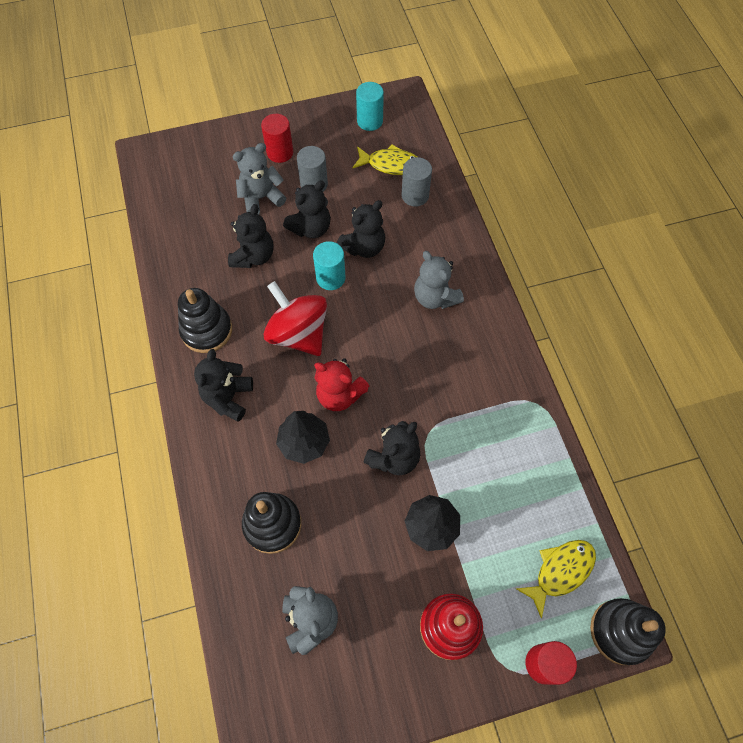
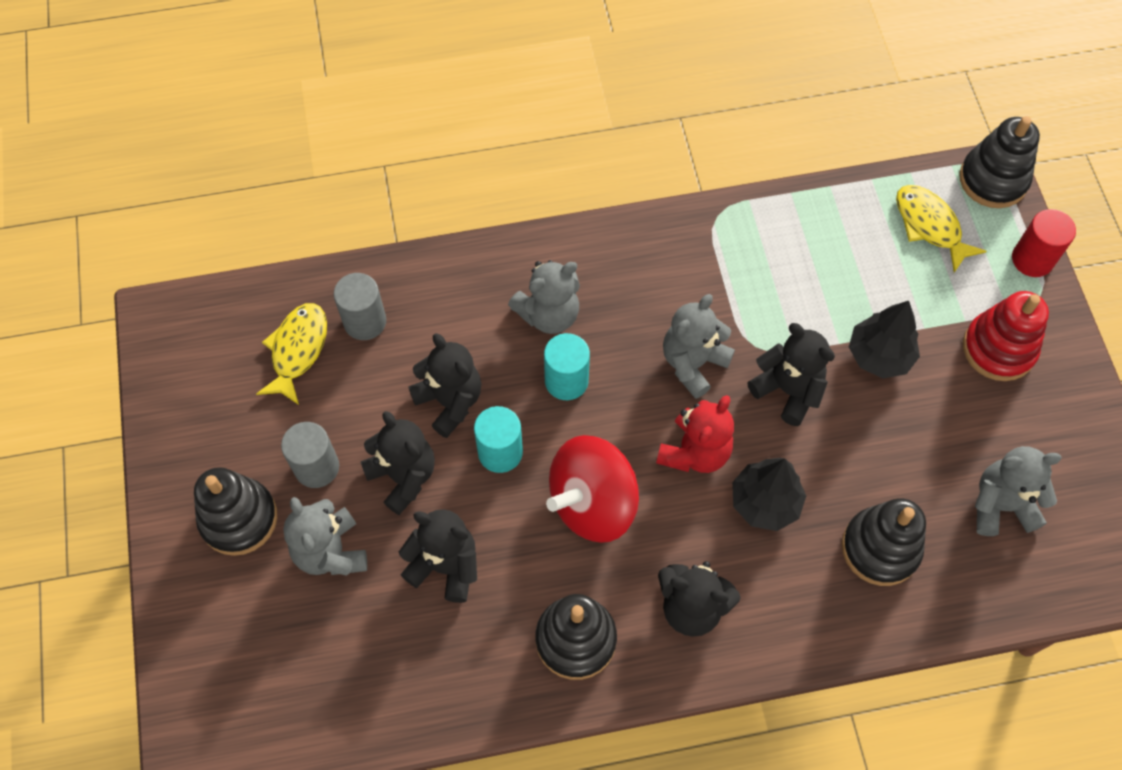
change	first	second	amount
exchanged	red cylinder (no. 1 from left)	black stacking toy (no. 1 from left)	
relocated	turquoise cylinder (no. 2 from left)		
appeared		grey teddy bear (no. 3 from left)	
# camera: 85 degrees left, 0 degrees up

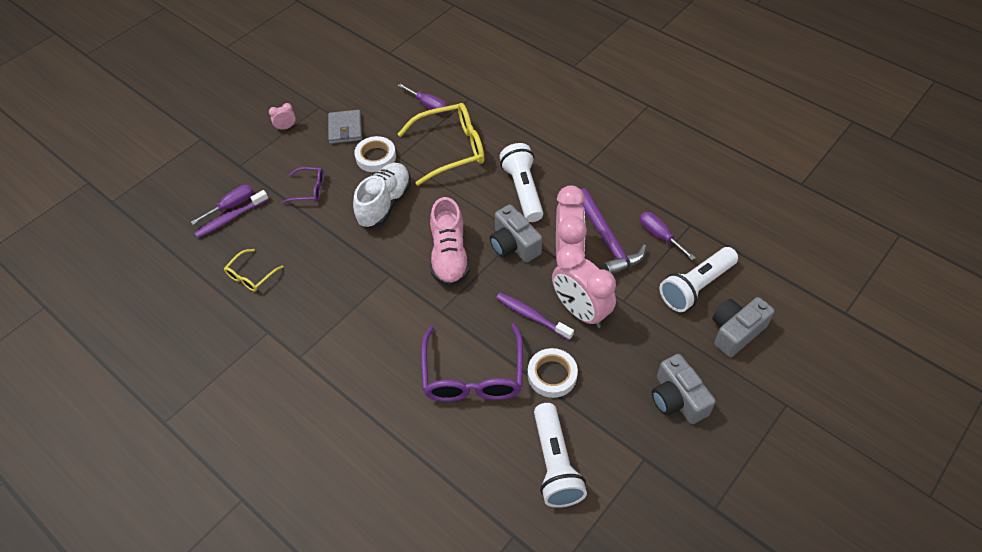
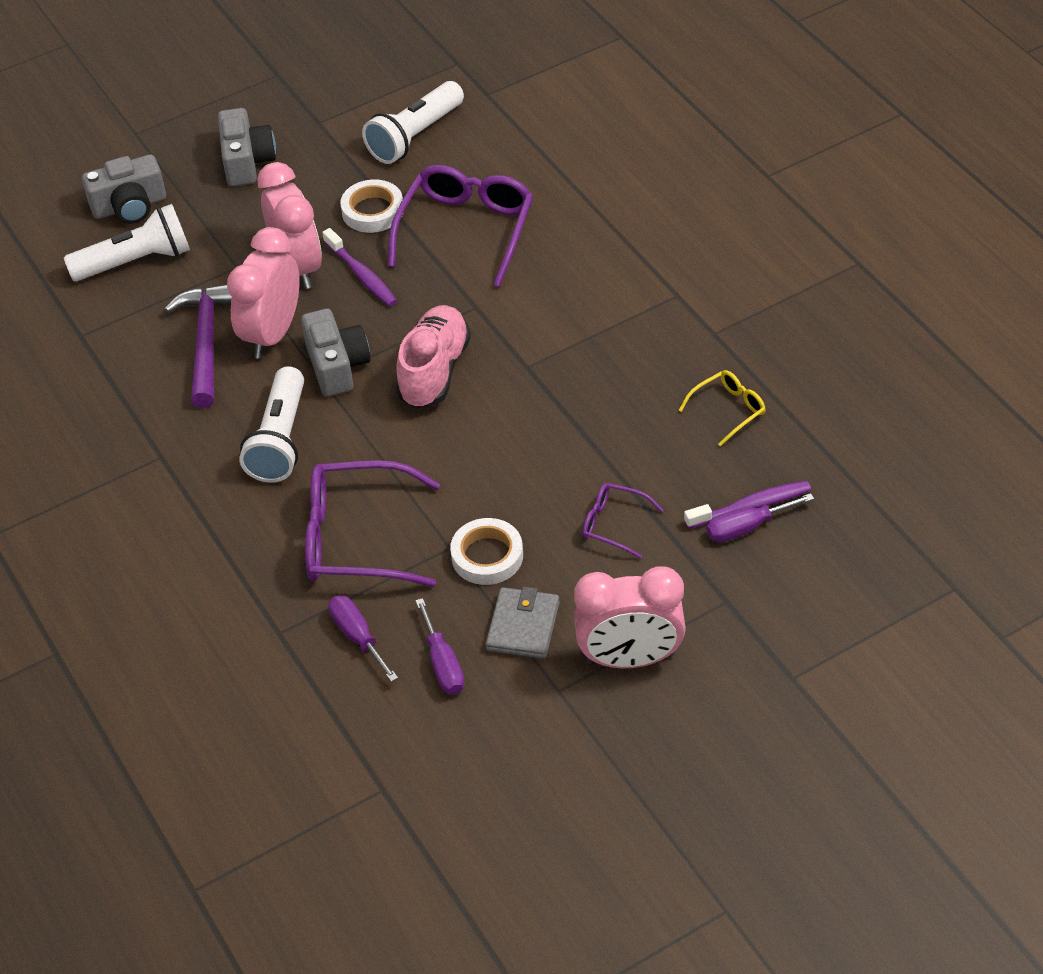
change	first	second	amount
size	pink clock (no. 1 from left in the first image)	pink clock (no. 3 from left)	x2.39
missing	white shoe		
colour	yellow glasses (no. 2 from left)	purple glasses (no. 1 from left)	
spun	white flashlight (no. 2 from left in the first image)	white flashlight (no. 3 from left)	150 degrees counterclockwise
relocated	purple screwdriver (no. 3 from left in the first image)	purple screwdriver (no. 2 from left)	
# camera: 160 degrees left, 5 degrees down

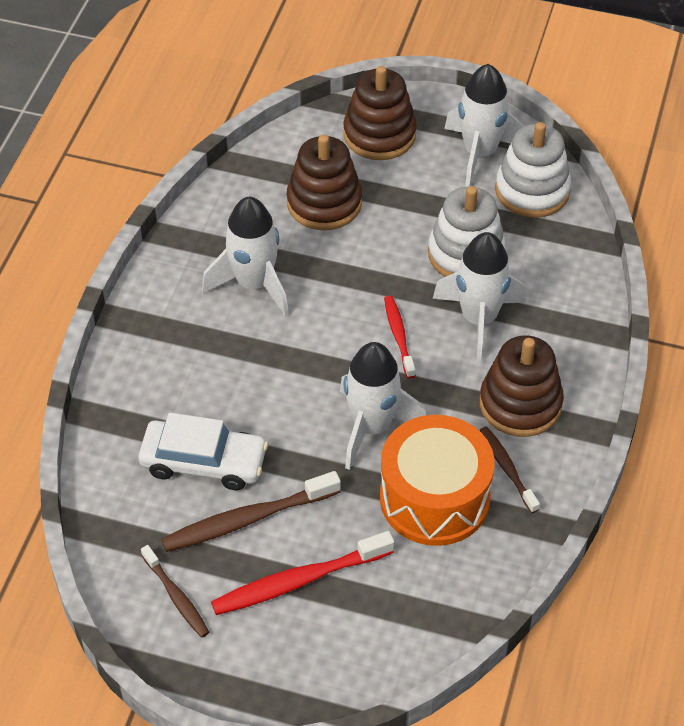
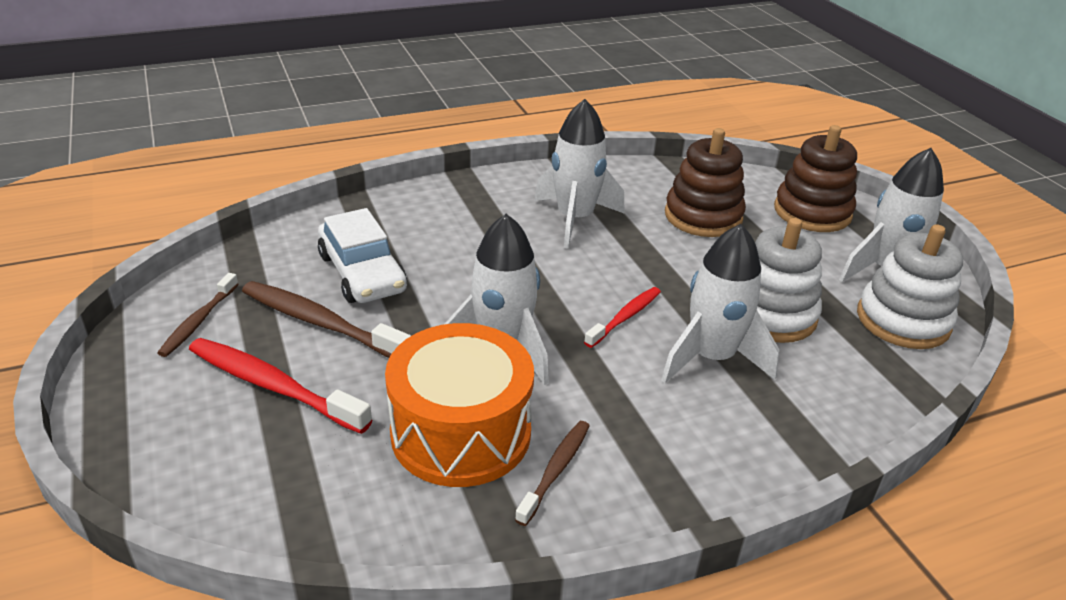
change	first	second	amount
missing	brown stacking toy (no. 3 from left)		
# camera: 50 degrees right, 15 degrees down

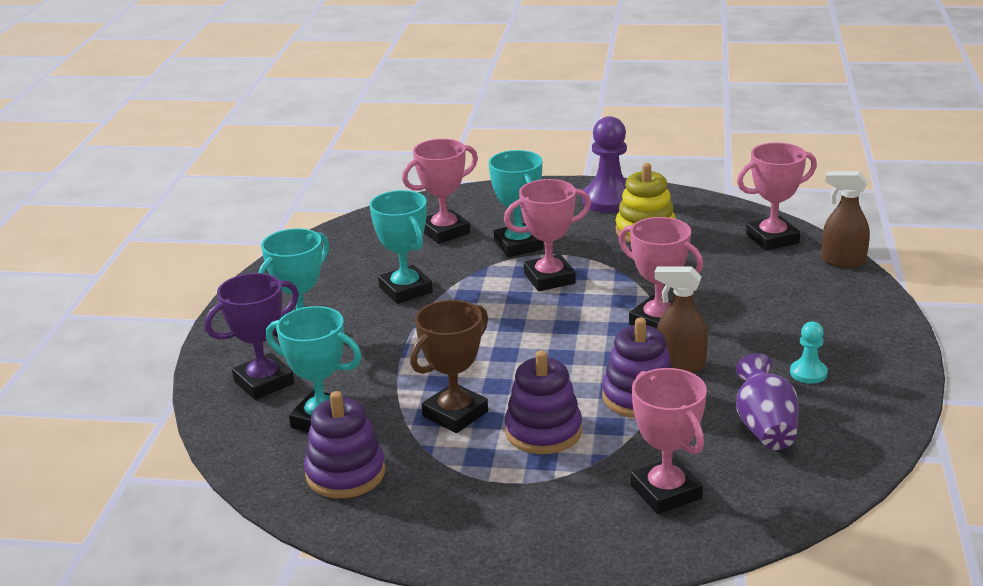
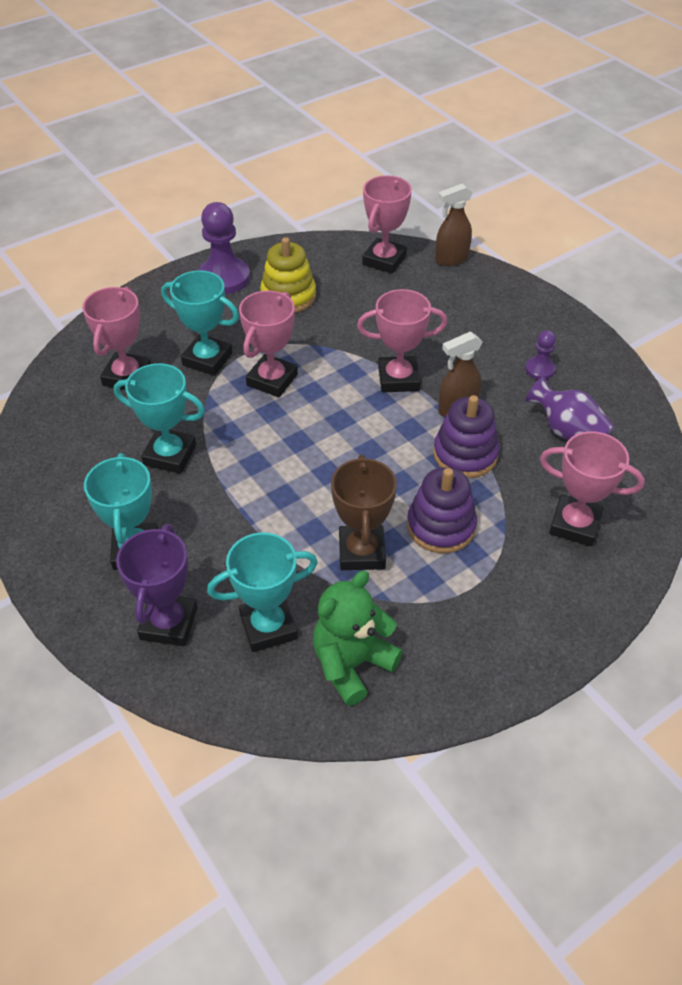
change	first	second	amount
exchanged	purple stacking toy (no. 1 from left)	green teddy bear	
colour	turquoise pawn	purple pawn (no. 2 from left)	
# camera: 45 degrees left, 20 degrees up

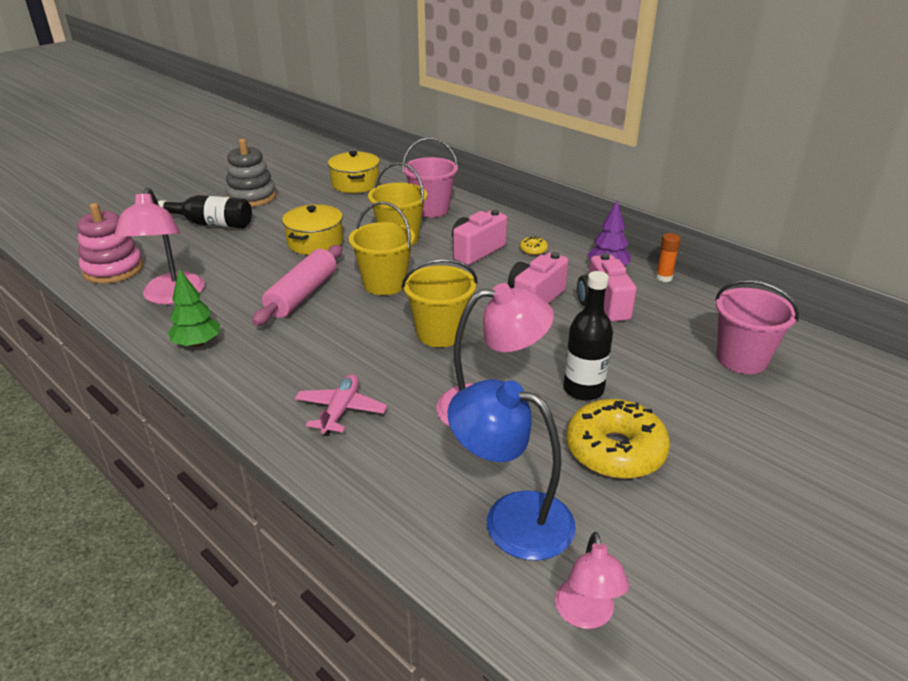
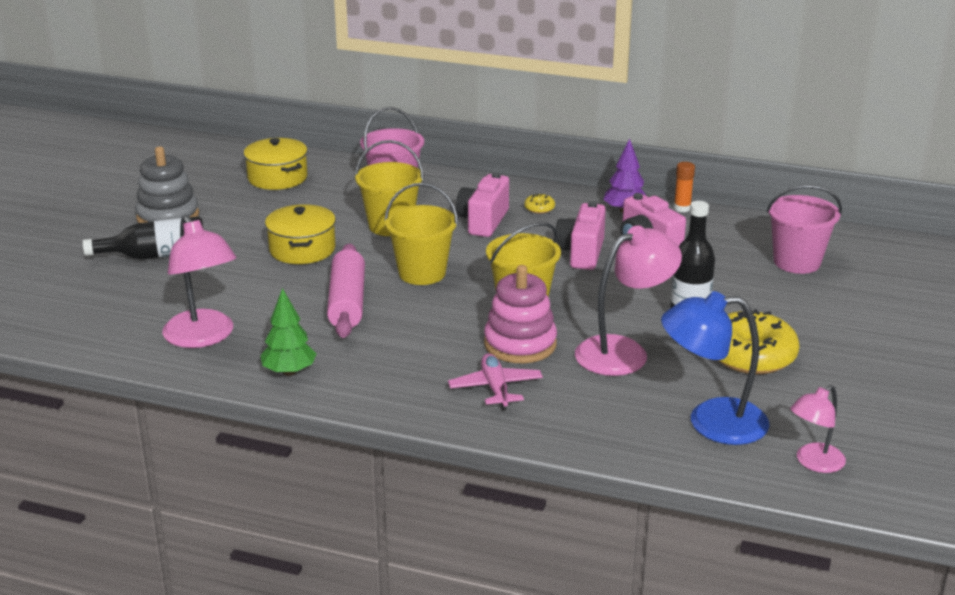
change	first	second	amount
relocated	pink stacking toy		
spun	pink lamp (no. 3 from left)		75 degrees clockwise
# camera: 25 degrees left, 5 degrees down

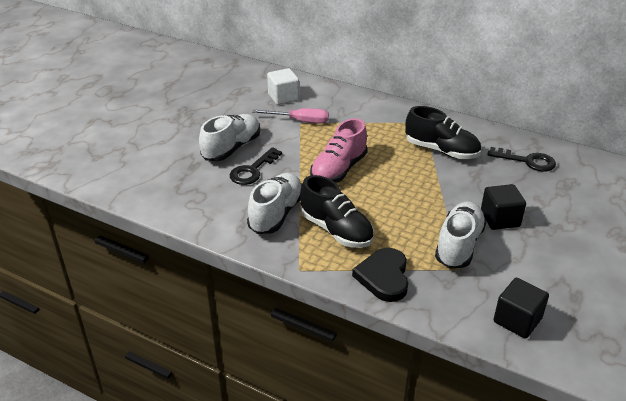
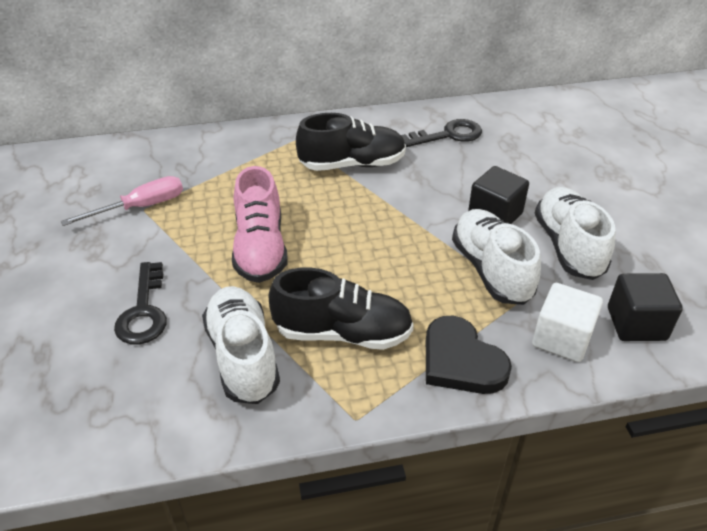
change	first	second	amount
relocated	white shoe (no. 1 from left in the first image)	white shoe (no. 3 from left)	
relocated	white cube		
# camera: 40 degrees left, 5 degrees up

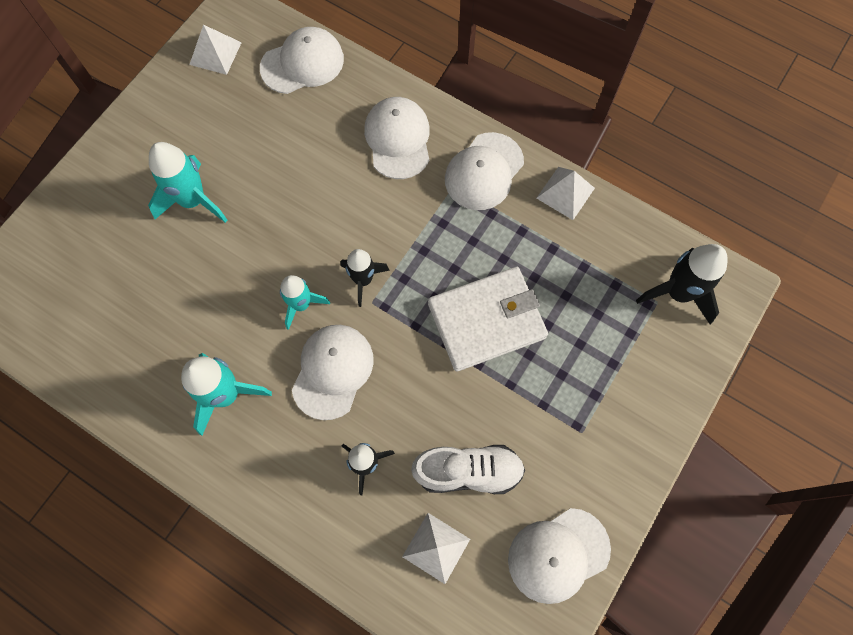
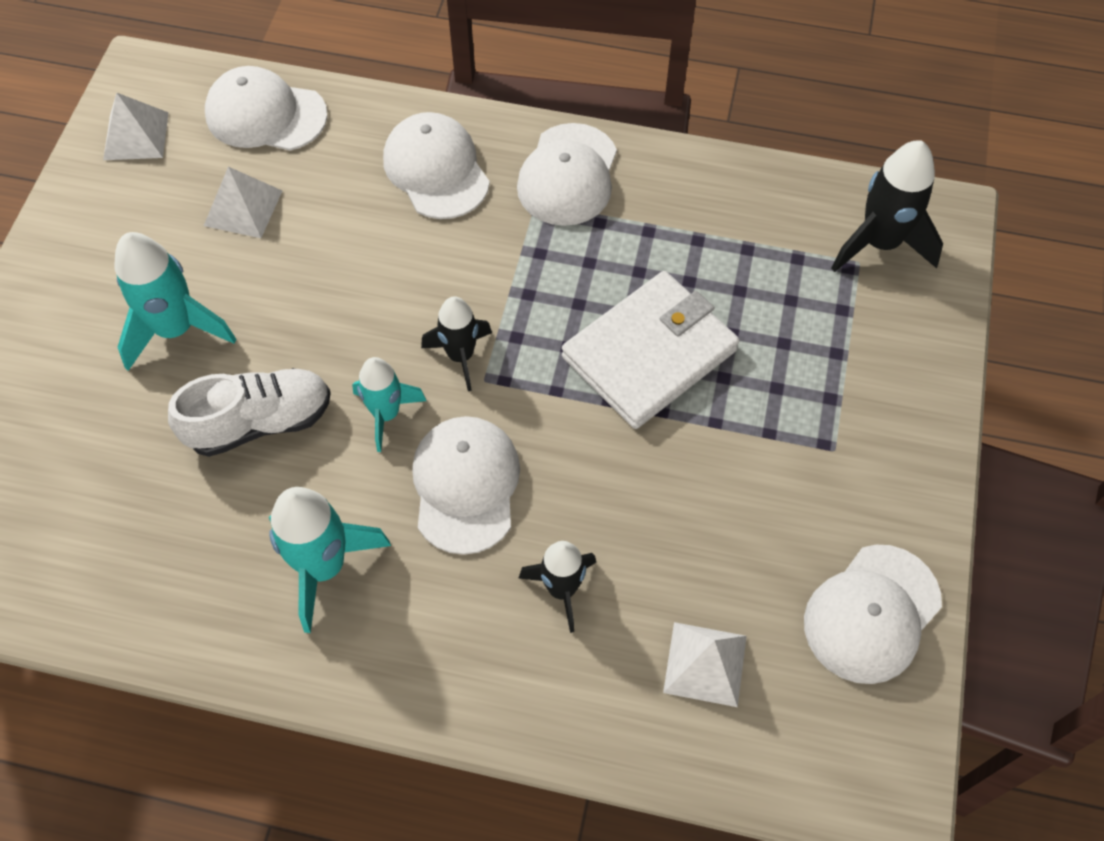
change	first	second	amount
spun	white cap (no. 1 from left)		120 degrees counterclockwise
relocated	white shoe		
relocated	white pyramid (no. 3 from left in the first image)	white pyramid (no. 2 from left)	
# camera: 20 degrees left, 10 degrees down

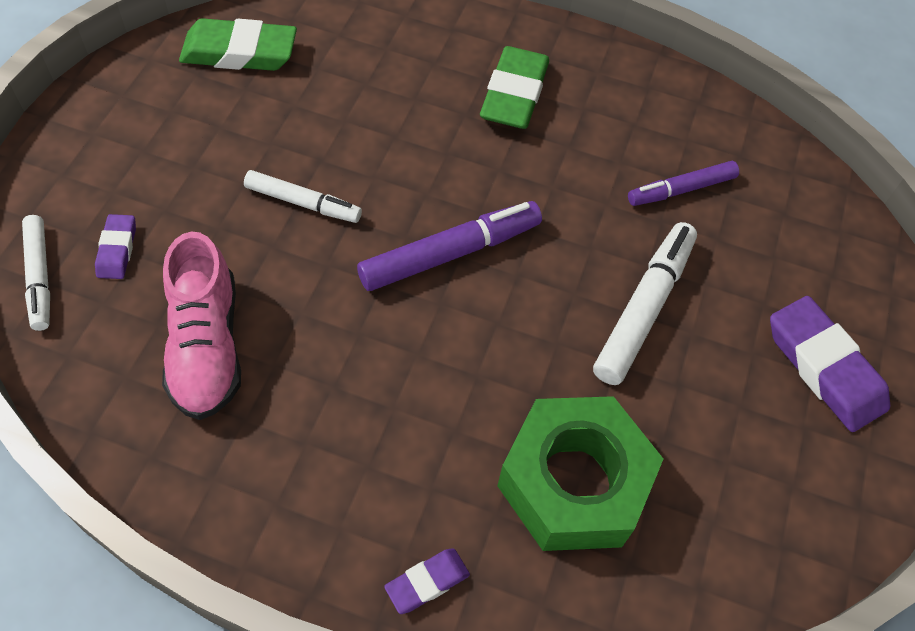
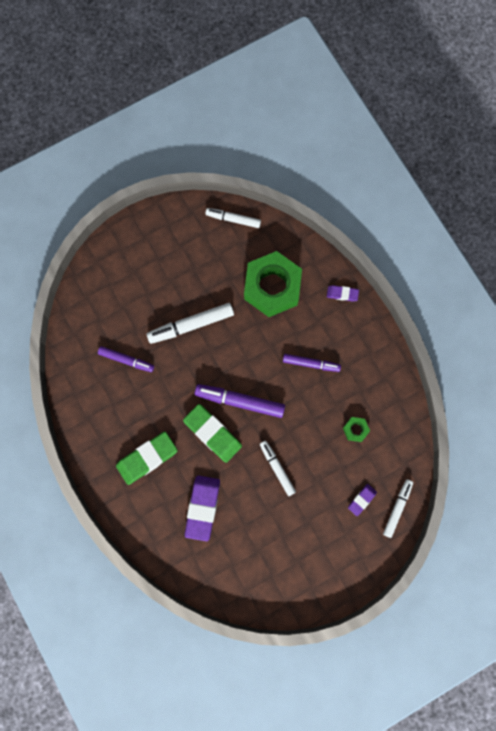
change	first	second	amount
exchanged	pink shoe	green nut (no. 2 from left)	
relocated	green eraser (no. 1 from left in the first image)	green eraser (no. 2 from left)	
relocated	purple eraser (no. 3 from left in the first image)	purple eraser (no. 1 from left)	
appeared		white marker (no. 2 from left)	
appeared		purple marker (no. 3 from left)	
# camera: 135 degrees left, 20 degrees up

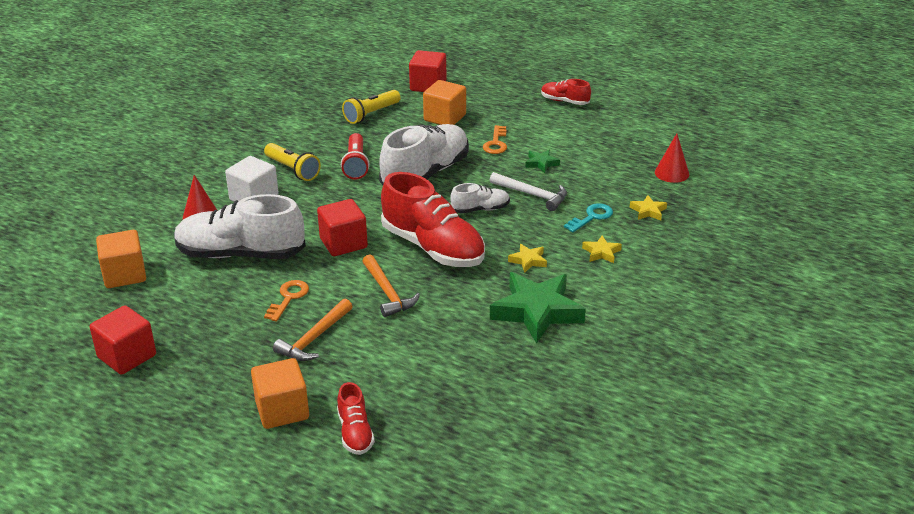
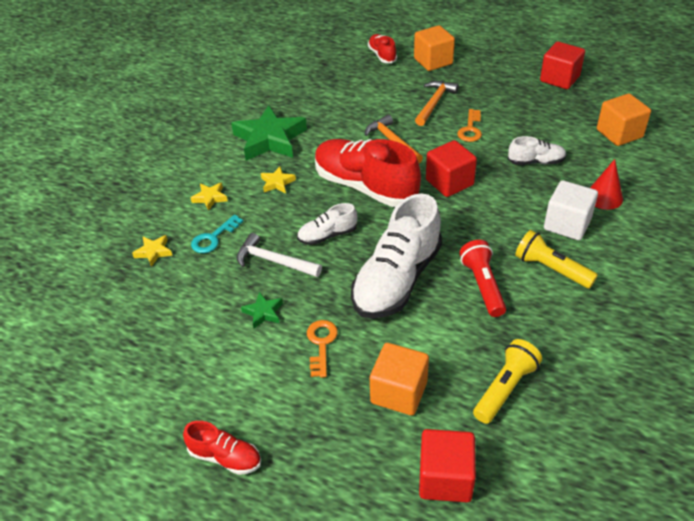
change	first	second	amount
size	white shoe (no. 1 from left in the first image)	white shoe (no. 3 from left)	x0.49
missing	red cone (no. 2 from left)		
# camera: 175 degrees right, 10 degrees up

